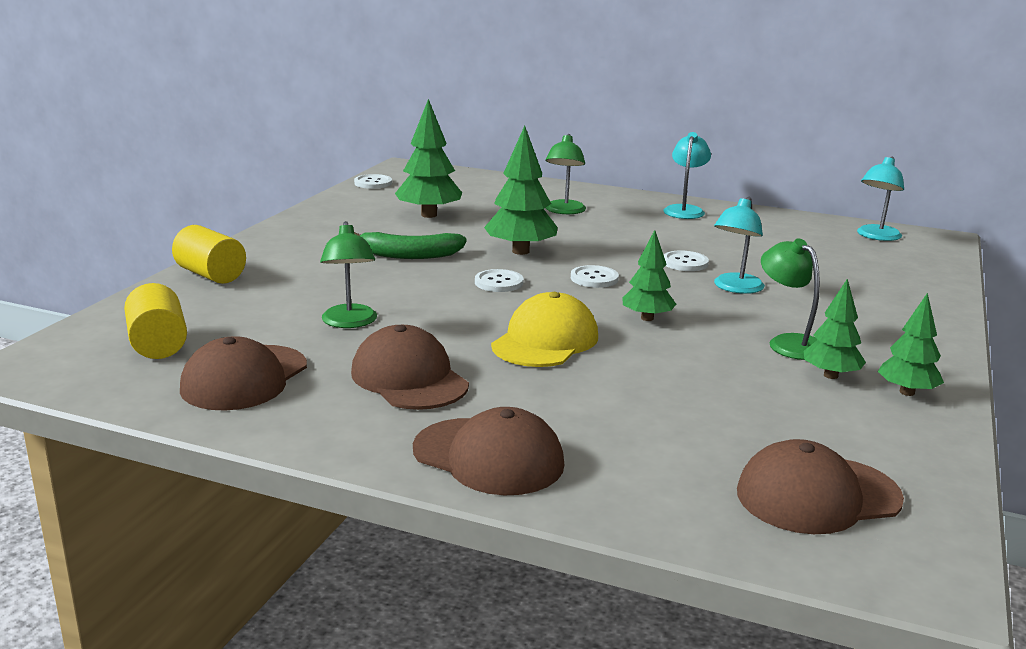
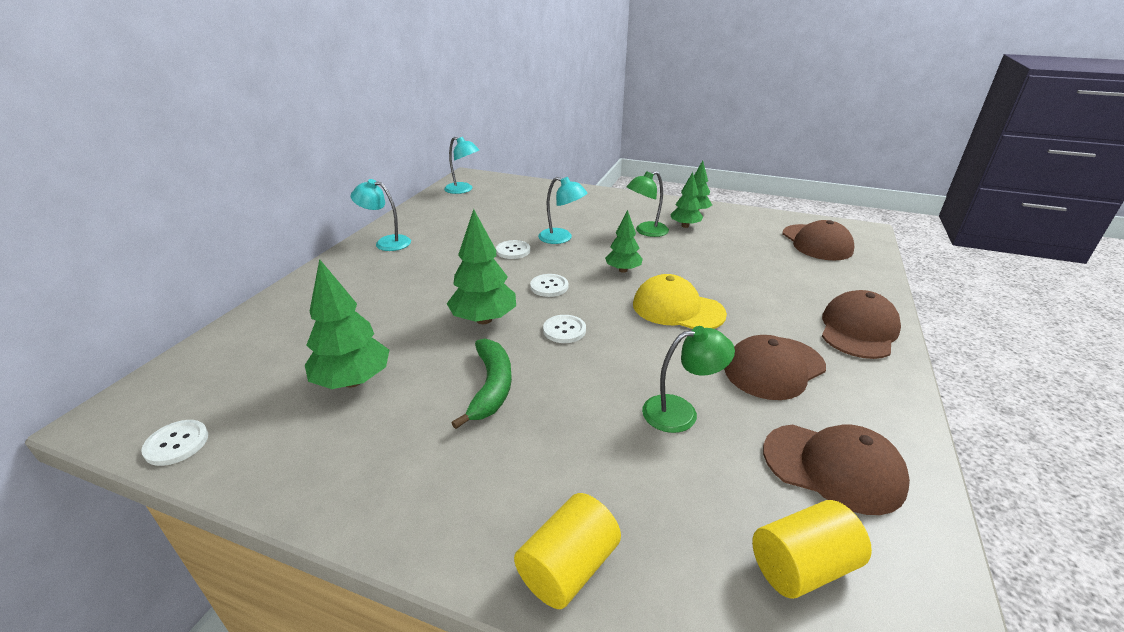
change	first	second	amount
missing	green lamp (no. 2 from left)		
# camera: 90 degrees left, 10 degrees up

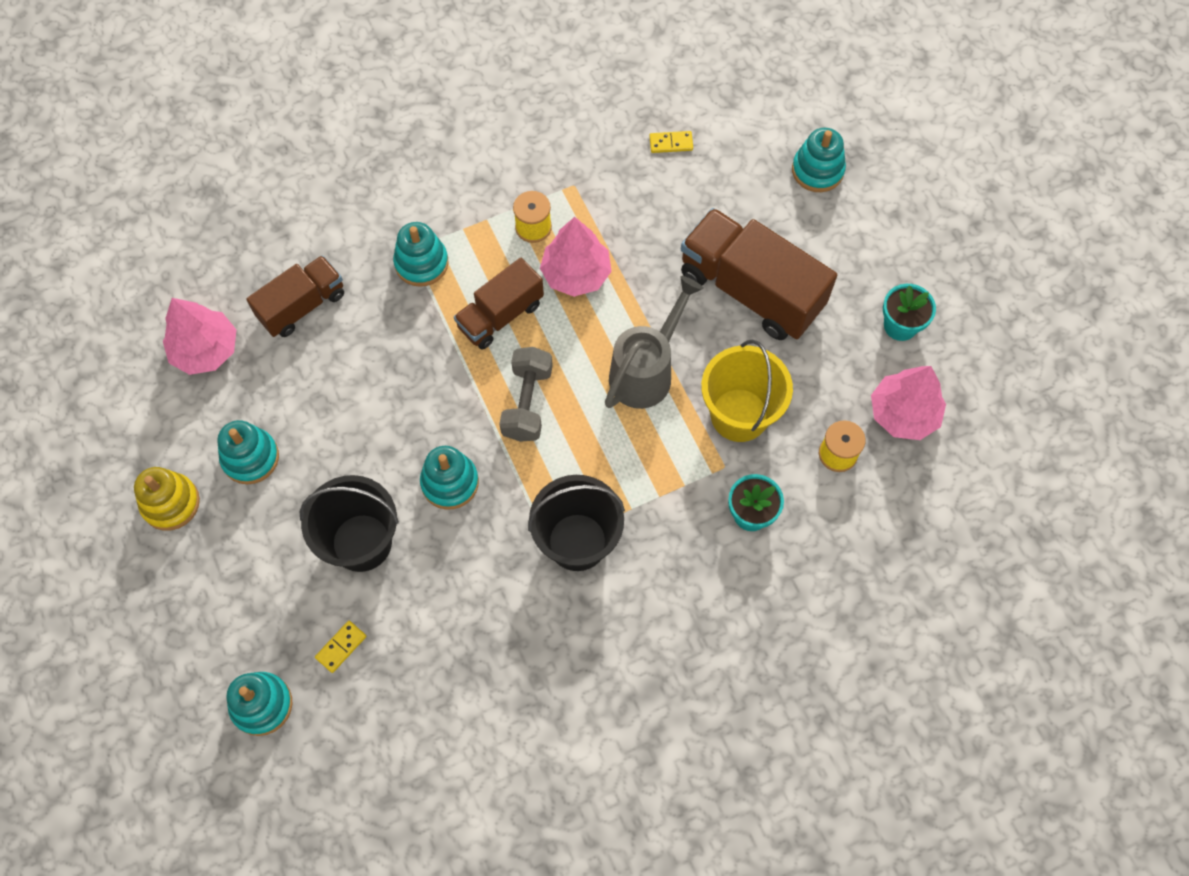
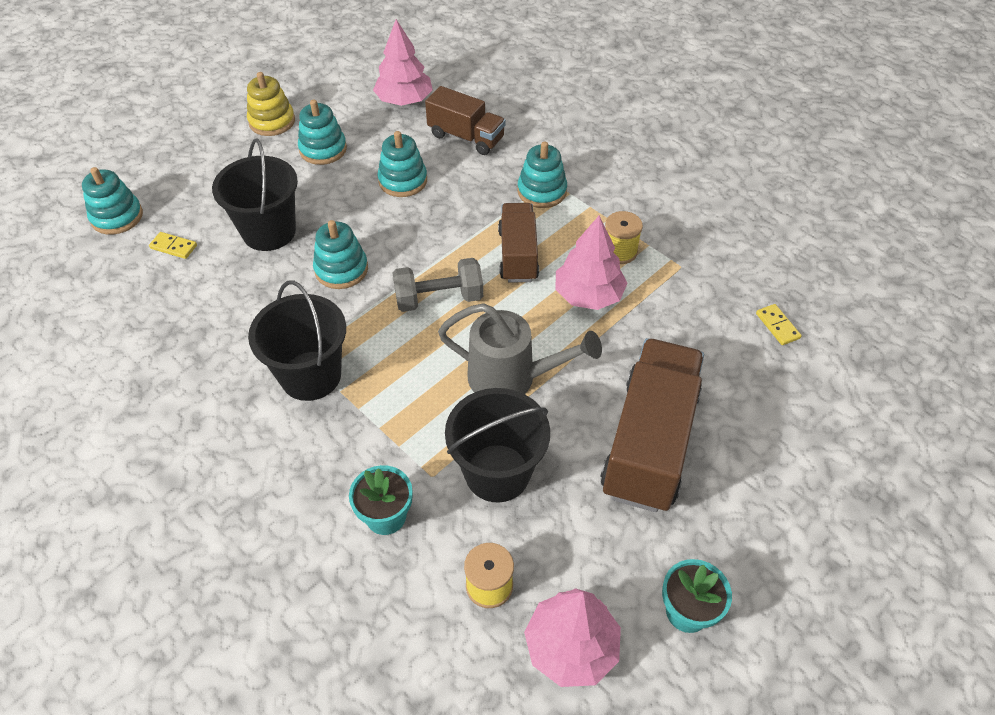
change	first	second	amount
spun	brown truck (no. 2 from left)		60 degrees clockwise
colour	yellow bucket	black bucket (no. 3 from left)	
relocated	turquoise stacking toy (no. 5 from left in the first image)	turquoise stacking toy (no. 4 from left)	
# camera: 70 degrees right, 15 degrees down

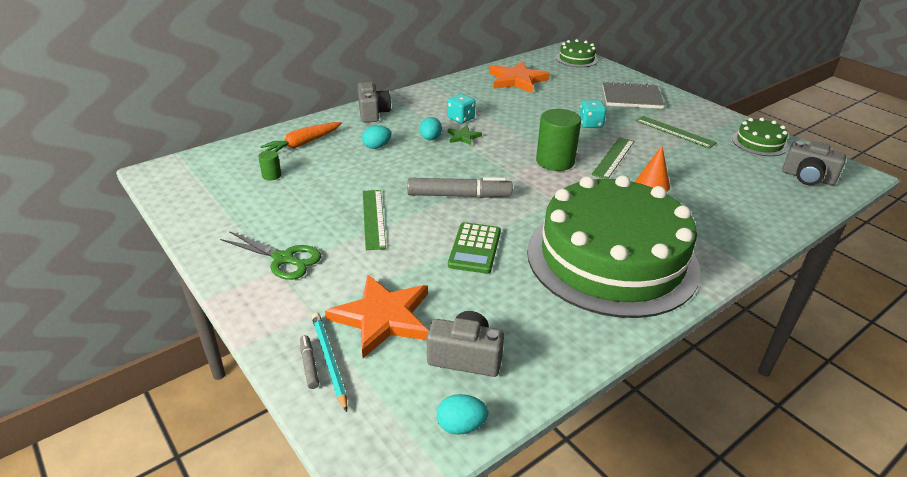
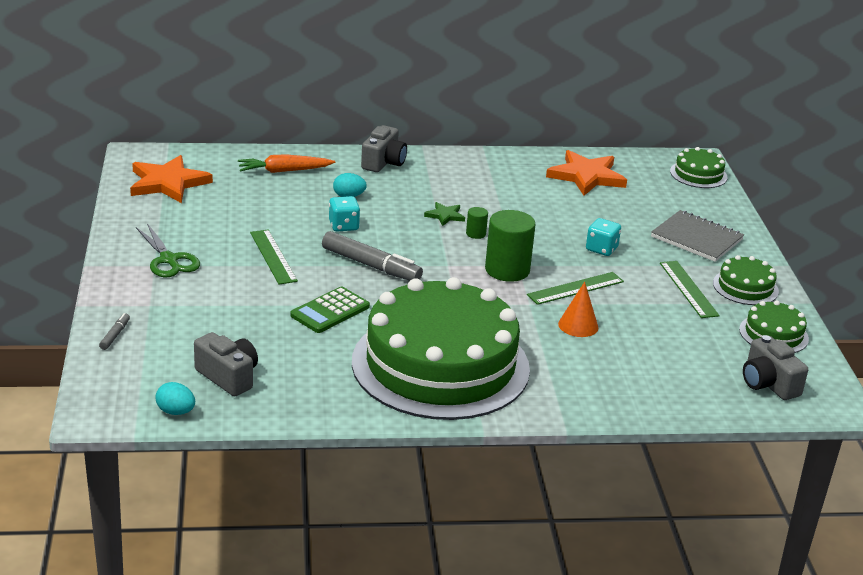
change	first	second	amount
relocated	green cylinder (no. 1 from left)		
missing	turquoise pencil		
relocated	orange star (no. 1 from left)		
spun	green ruler (no. 1 from left)		45 degrees counterclockwise
missing	turquoise egg (no. 2 from left)		
relocated	turquoise dice (no. 1 from left)		
appeared		green cake (no. 3 from left)	
# camera: 30 degrees right, 5 degrees down

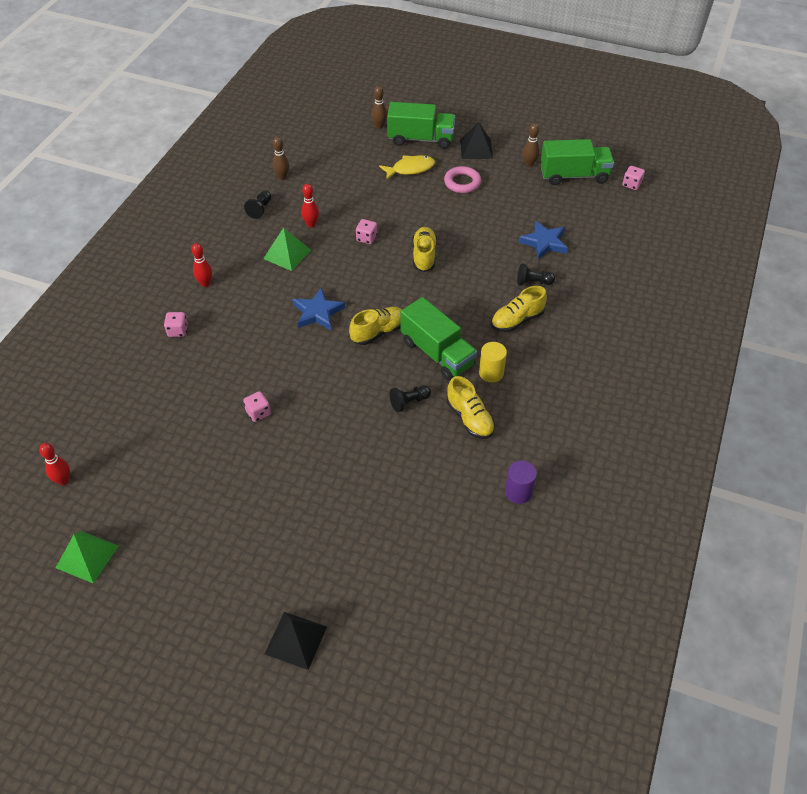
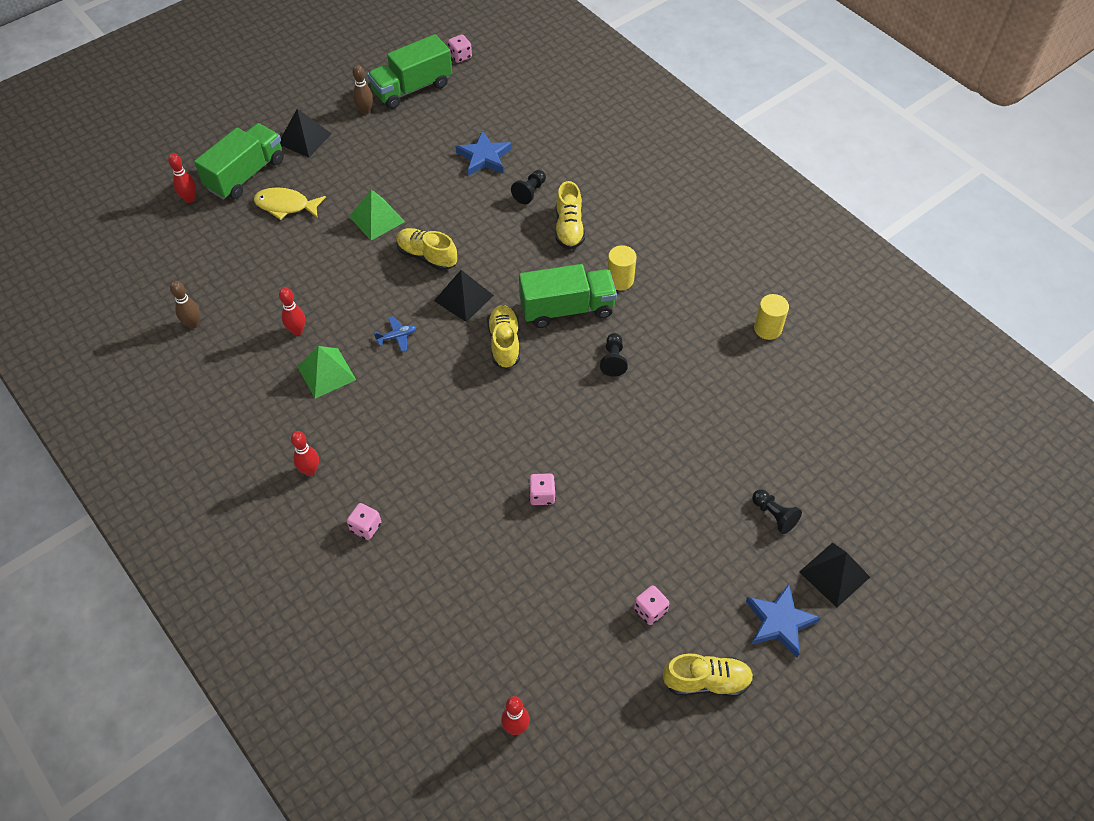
change	first	second	amount
relocated	green pyramid (no. 1 from left in the first image)	green pyramid (no. 2 from left)	
relocated	black pawn (no. 1 from left in the first image)	black pawn (no. 3 from left)	
relocated	blue star (no. 1 from left in the first image)	blue star (no. 2 from left)	
relocated	pink dice (no. 3 from left in the first image)	pink dice (no. 4 from left)	
colour	brown bowling pin (no. 2 from left)	red bowling pin (no. 1 from left)	
spun	yellow fish		90 degrees counterclockwise
missing	pink ring		
relocated	yellow shoe (no. 3 from left in the first image)	yellow shoe (no. 4 from left)	
colour	purple cylinder	yellow cylinder (no. 2 from left)	
spun	green truck (no. 3 from left in the first image)	green truck (no. 2 from left)	150 degrees counterclockwise
appeared		blue plane	
appeared		black pyramid (no. 2 from left)	
# camera: 60 degrees left, 5 degrees up

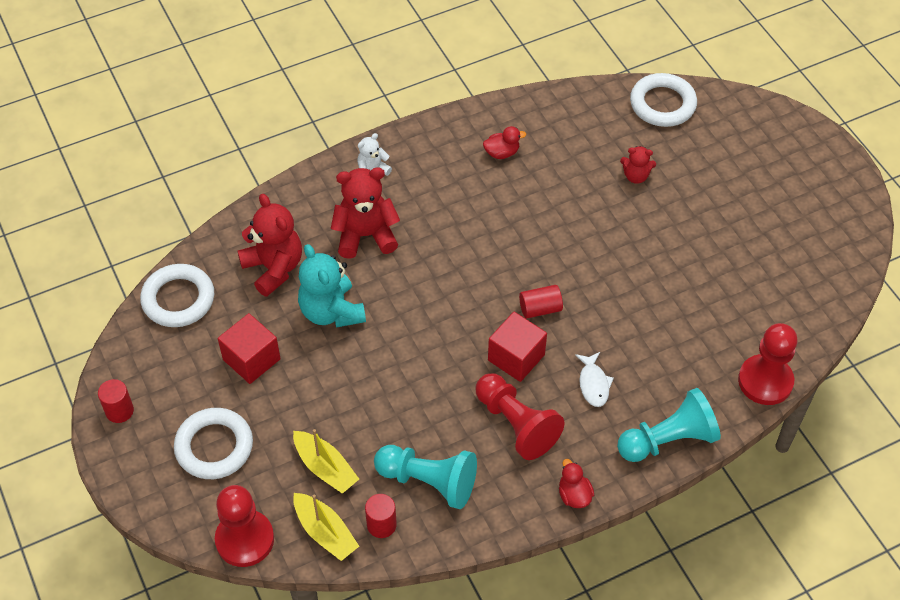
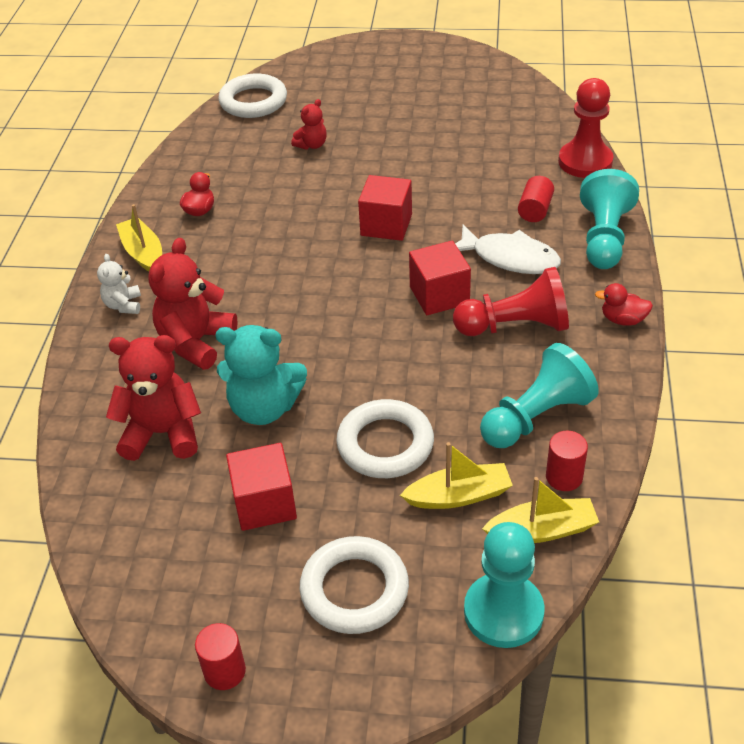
change	first	second	amount
relocated	white ring (no. 1 from left in the first image)	white ring (no. 3 from left)	
colour	red pawn (no. 1 from left)	turquoise pawn (no. 1 from left)	
relocated	red cylinder (no. 3 from left in the first image)	red cylinder (no. 2 from left)	
size	white fish		x1.64
appeared		yellow boat (no. 1 from left)	
appeared		red cube (no. 2 from left)	
# camera: 55 degrees left, 10 degrees down

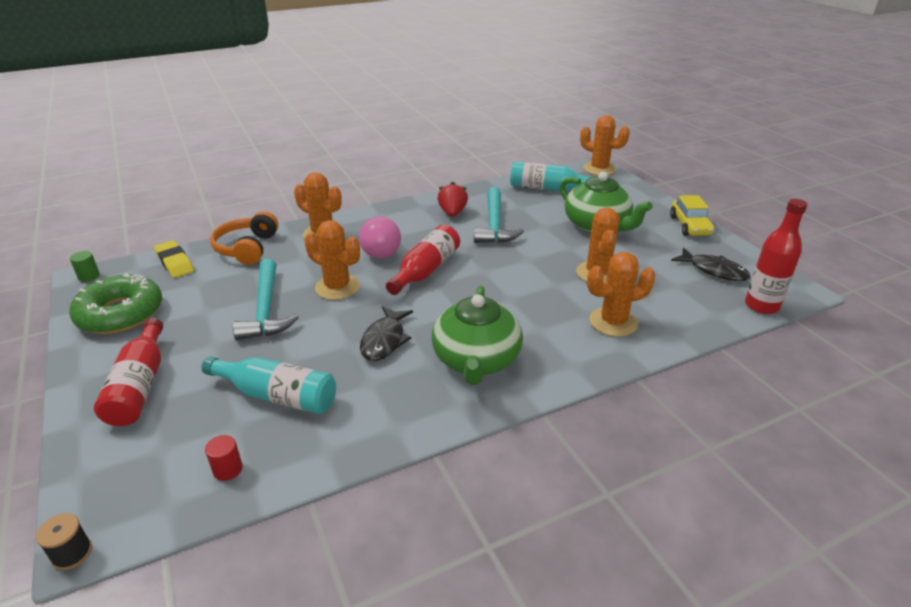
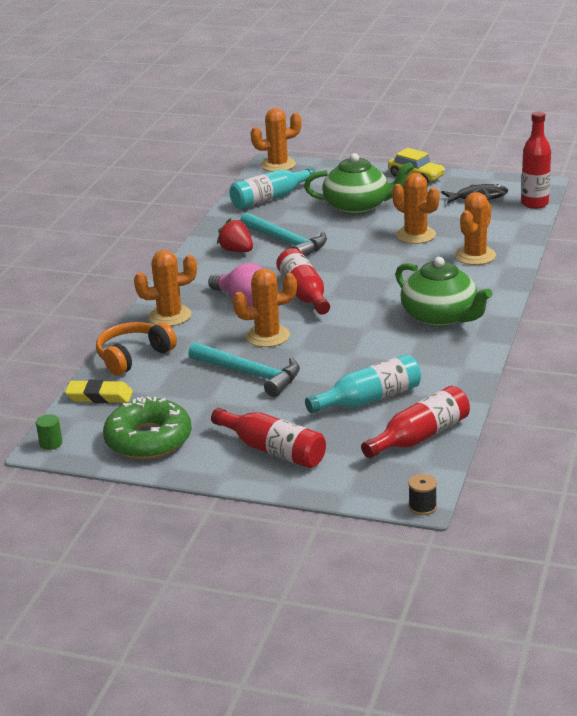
change	first	second	amount
exchanged	red cylinder	red bottle (no. 3 from left)	
spun	orange headphones		90 degrees clockwise
missing	black fish (no. 1 from left)		
# camera: 45 degrees left, 5 degrees down

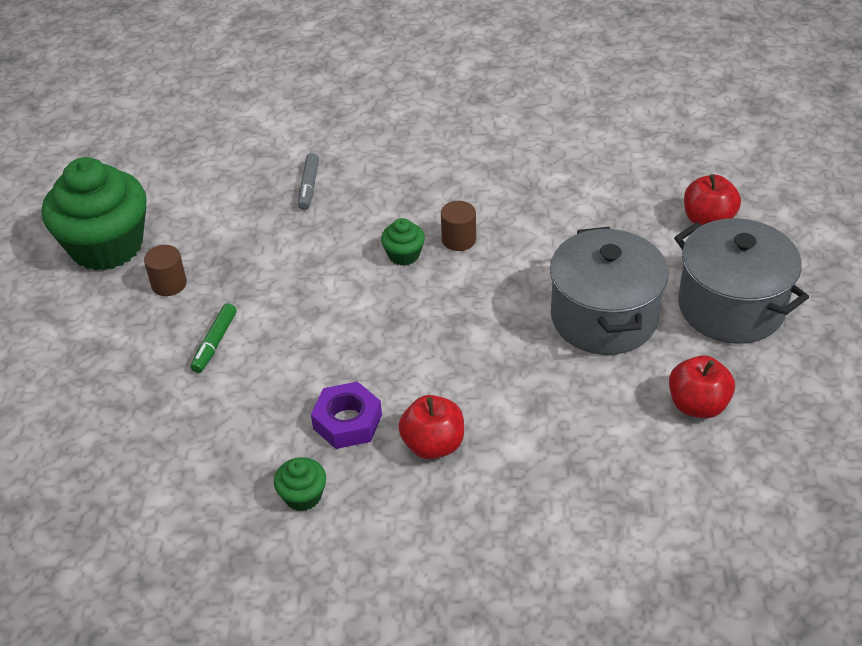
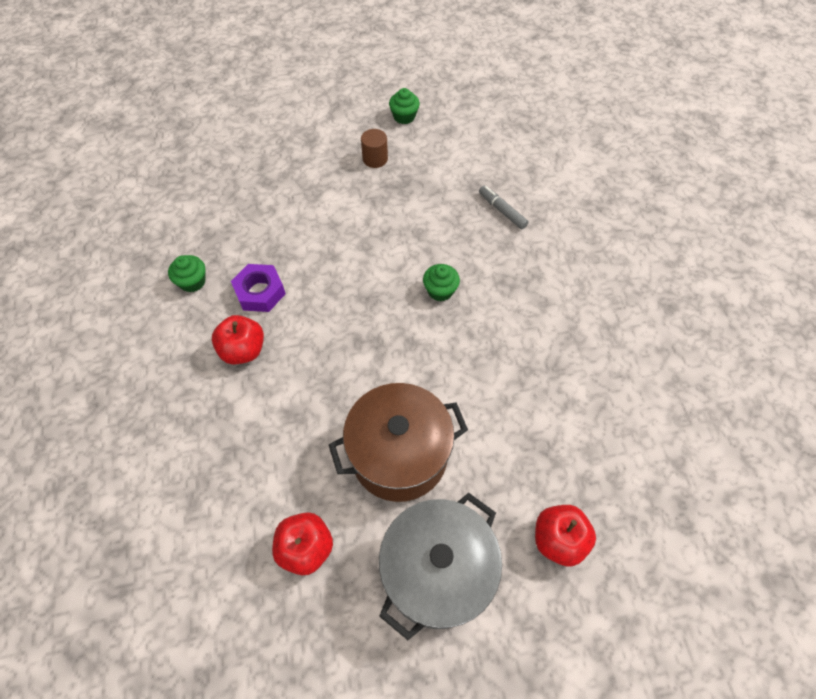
change	first	second	amount
size	green cupcake (no. 1 from left in the first image)	green cupcake (no. 2 from left)	x0.42
missing	green marker		
spun	grey marker		60 degrees clockwise
missing	brown cylinder (no. 2 from left)		
colour	grey pot (no. 1 from left)	brown pot	
# camera: 75 degrees right, 15 degrees up

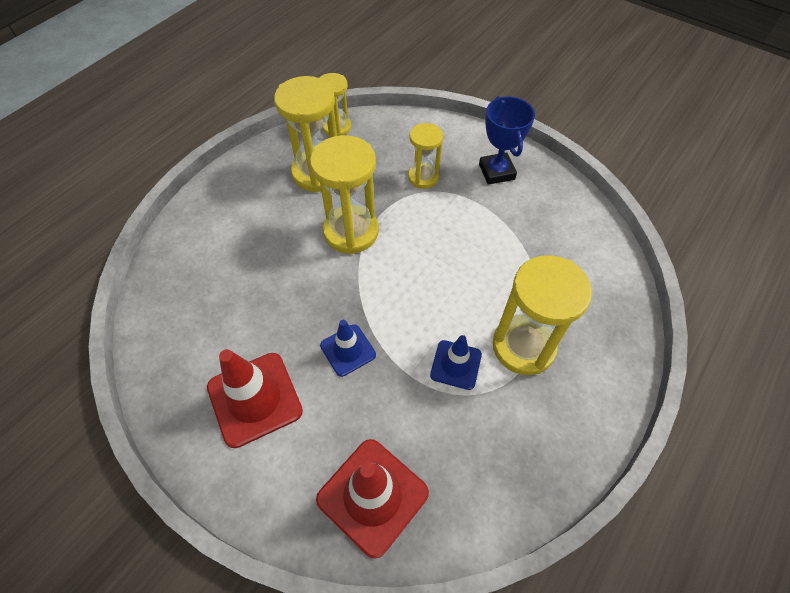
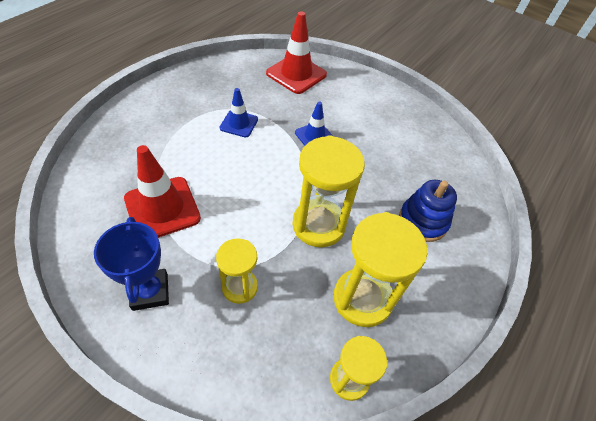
change	first	second	amount
relocated	red traffic cone (no. 1 from left)		
missing	yellow hourglass (no. 5 from left)		
appeared		blue stacking toy	
# camera: 175 degrees right, 5 degrees down

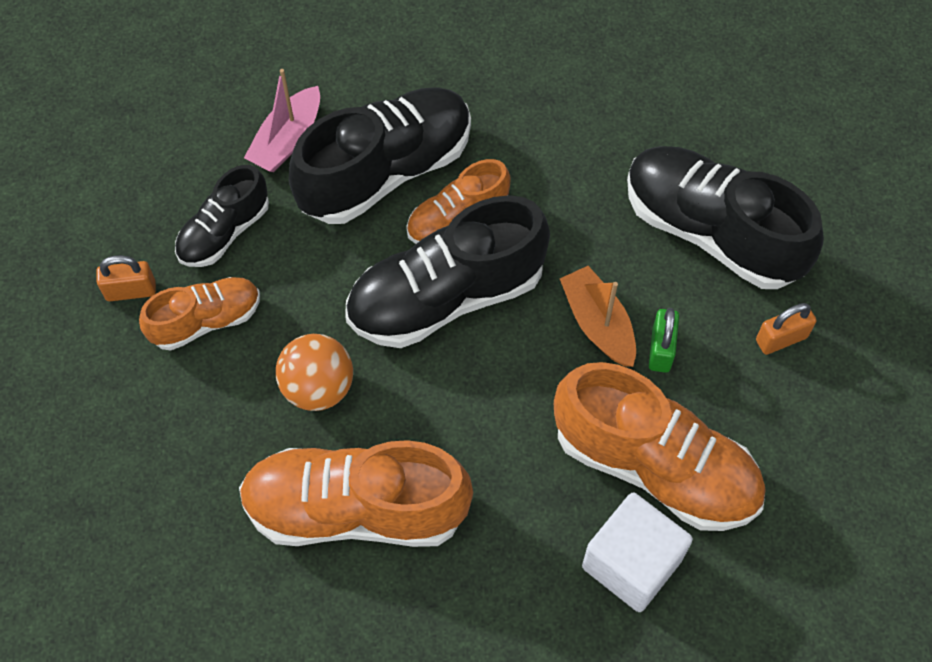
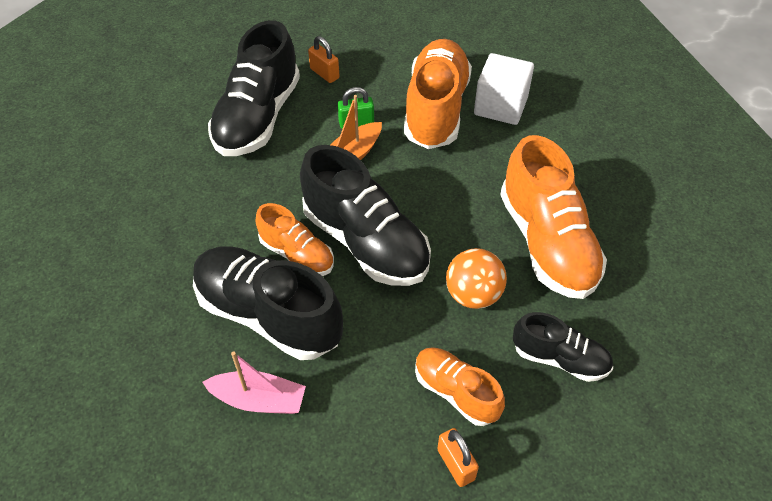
change	first	second	amount
relocated	black shoe (no. 1 from left in the first image)	black shoe (no. 4 from left)	
# camera: 110 degrees left, 10 degrees down

